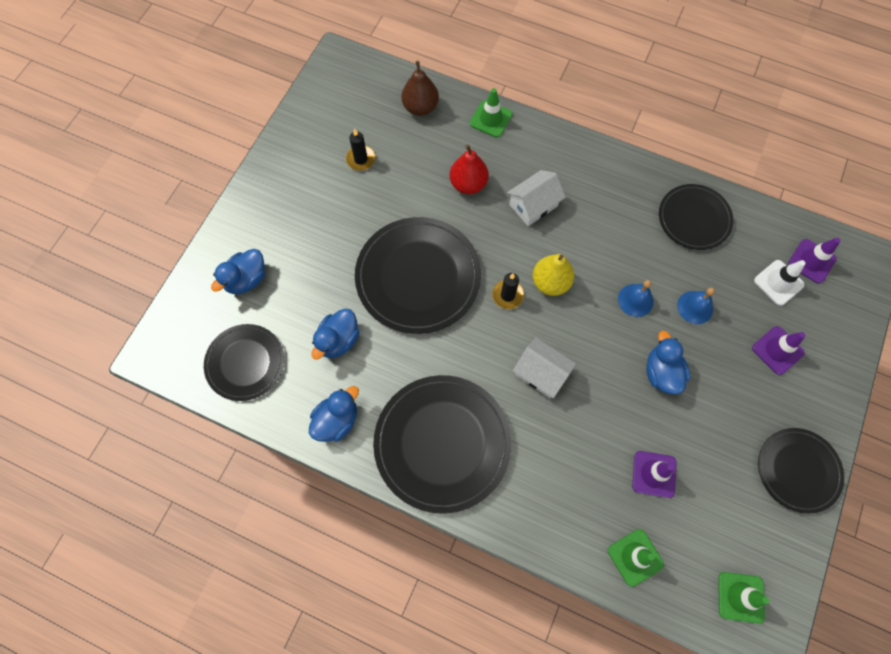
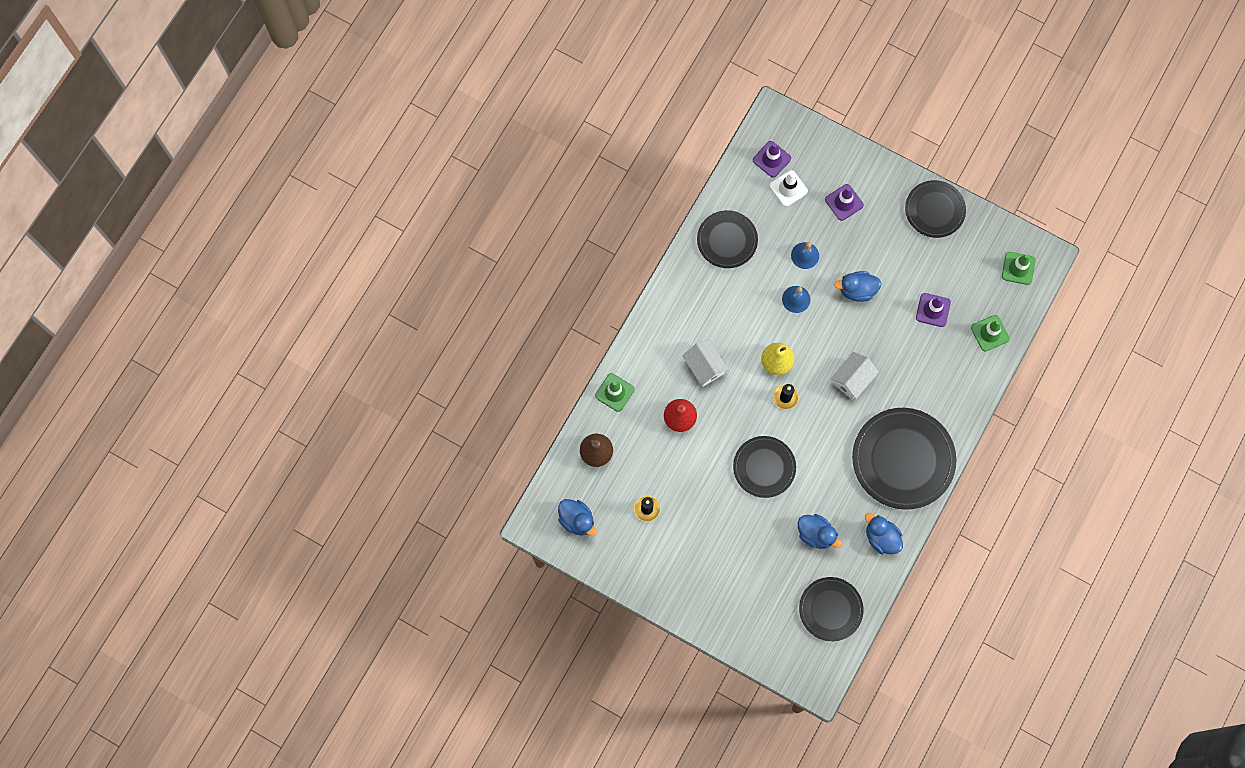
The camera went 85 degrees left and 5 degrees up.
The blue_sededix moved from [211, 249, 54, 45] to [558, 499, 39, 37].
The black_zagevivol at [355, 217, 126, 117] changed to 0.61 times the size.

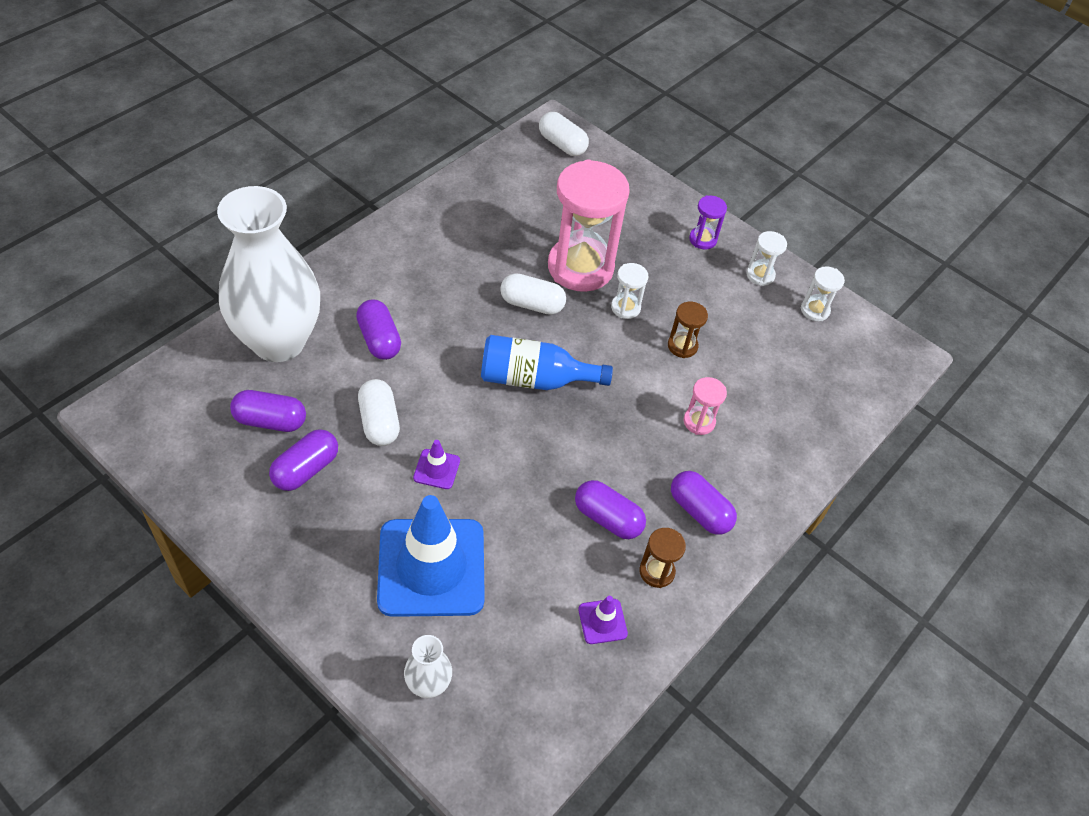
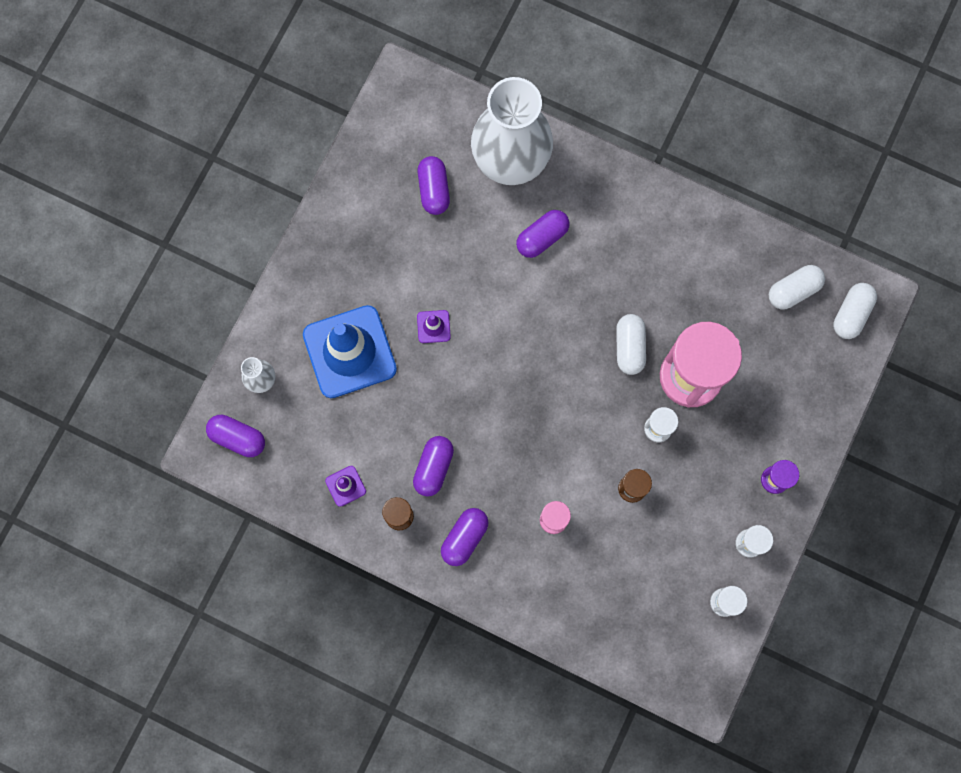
The camera went 80 degrees right and 25 degrees up.
The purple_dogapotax moved from [269, 429, 69, 62] to [206, 415, 59, 42].
The white_dogapotax moved from [358, 379, 42, 67] to [769, 265, 56, 45].
The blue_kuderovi at [481, 335, 132, 55] disappeared.

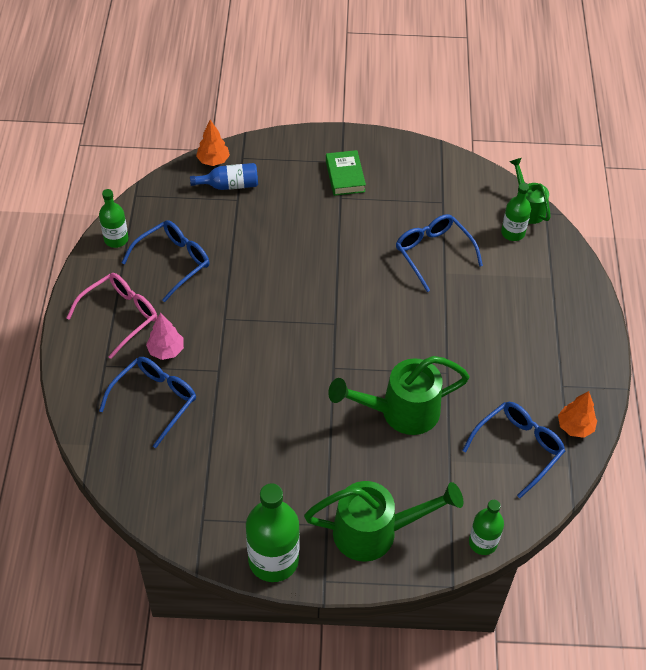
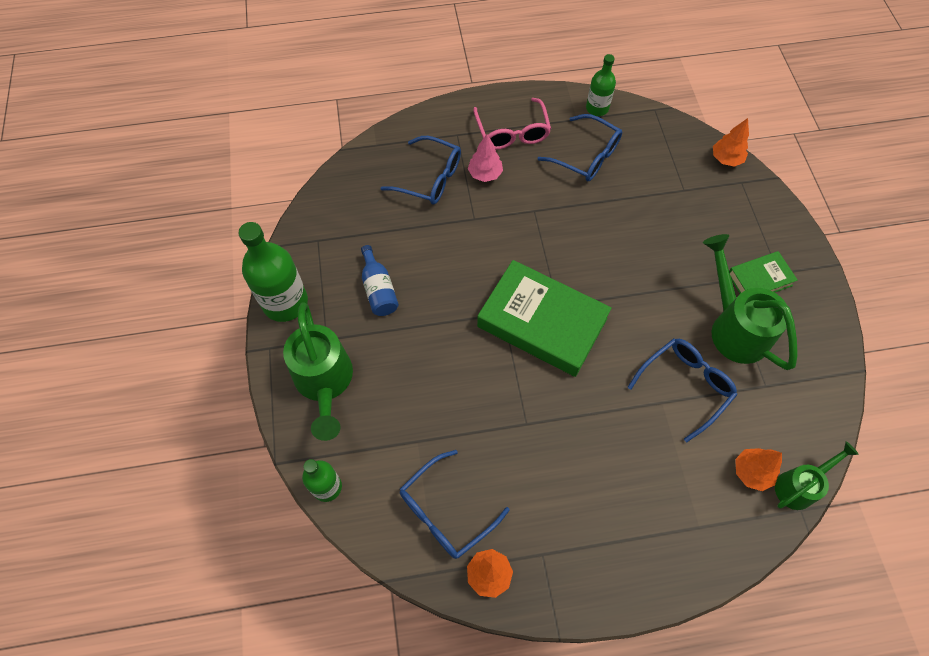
The camera went 80 degrees right and 10 degrees up.
The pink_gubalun at [67, 273, 90, 86] turned 45 degrees clockwise.
The blue_kuderovi moved from [190, 163, 68, 27] to [361, 245, 38, 71].
The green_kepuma moved from [328, 356, 142, 79] to [703, 234, 95, 136].
The blue_gubalun at [462, 402, 103, 96] turned 105 degrees clockwise.
The green_kuderovi at [501, 183, 30, 58] was replaced by the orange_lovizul at [735, 448, 47, 43].
The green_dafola at [477, 260, 135, 117] appeared.

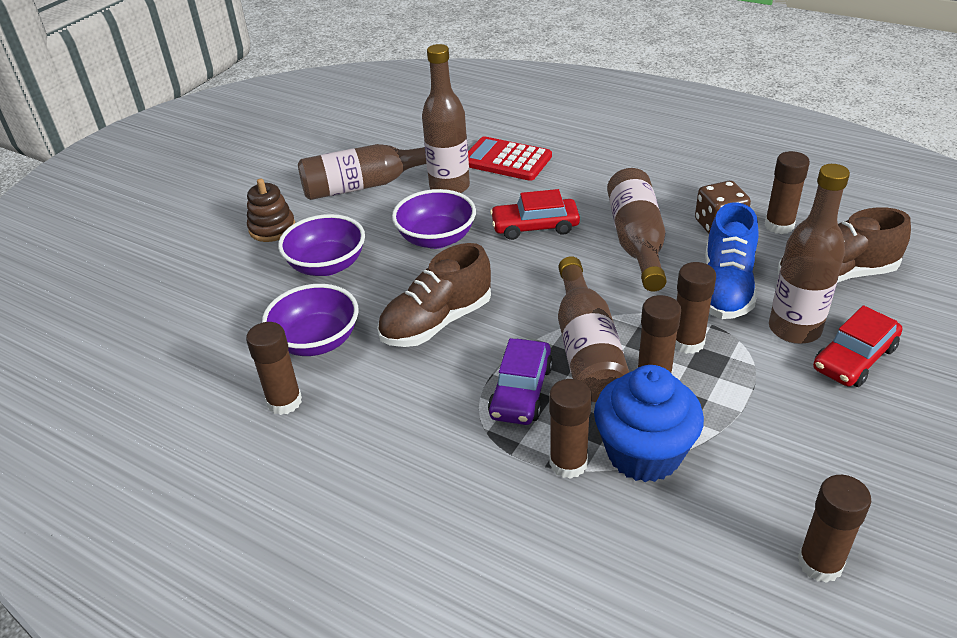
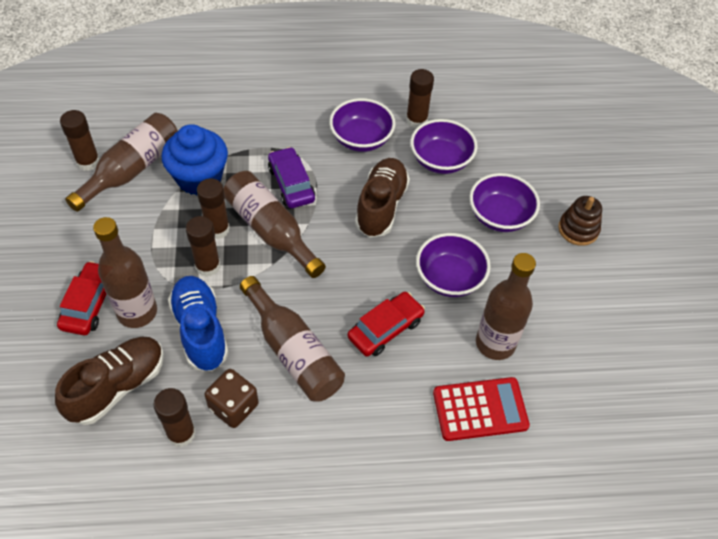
The camera went 140 degrees right and 15 degrees up.
The brown_kuderovi moved from [298, 144, 128, 56] to [65, 113, 113, 99].
The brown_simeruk at [549, 379, 43, 100] disappeared.
The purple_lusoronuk at [329, 98, 66, 54] appeared.

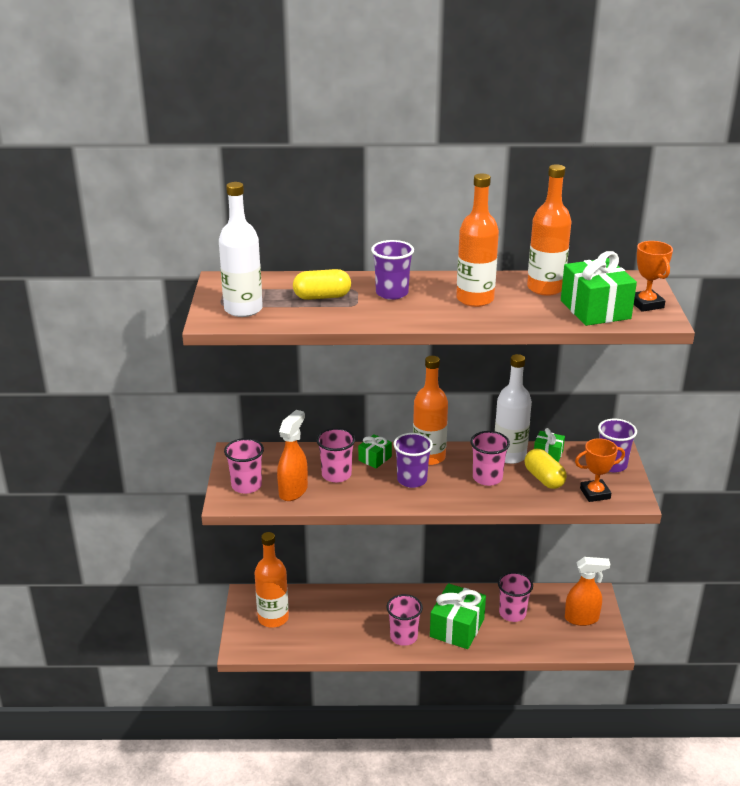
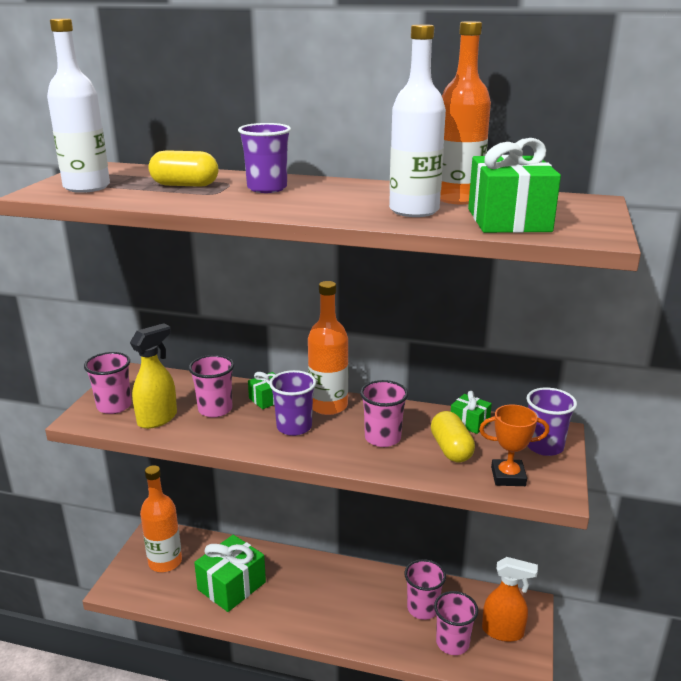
The camera went 15 degrees right and 5 degrees down.
The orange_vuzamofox at [277, 410, 31, 91] became the yellow_vuzamofox at [130, 323, 47, 106].
The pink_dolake moved from [387, 594, 36, 52] to [434, 591, 44, 64].
The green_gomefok moved from [430, 583, 56, 66] to [194, 535, 72, 77].
The orange_kuderovi at [456, 173, 43, 134] disappeared.
The white_kuderovi moved from [495, 354, 37, 110] to [389, 24, 57, 193].
The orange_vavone at [634, 241, 39, 71] disappeared.

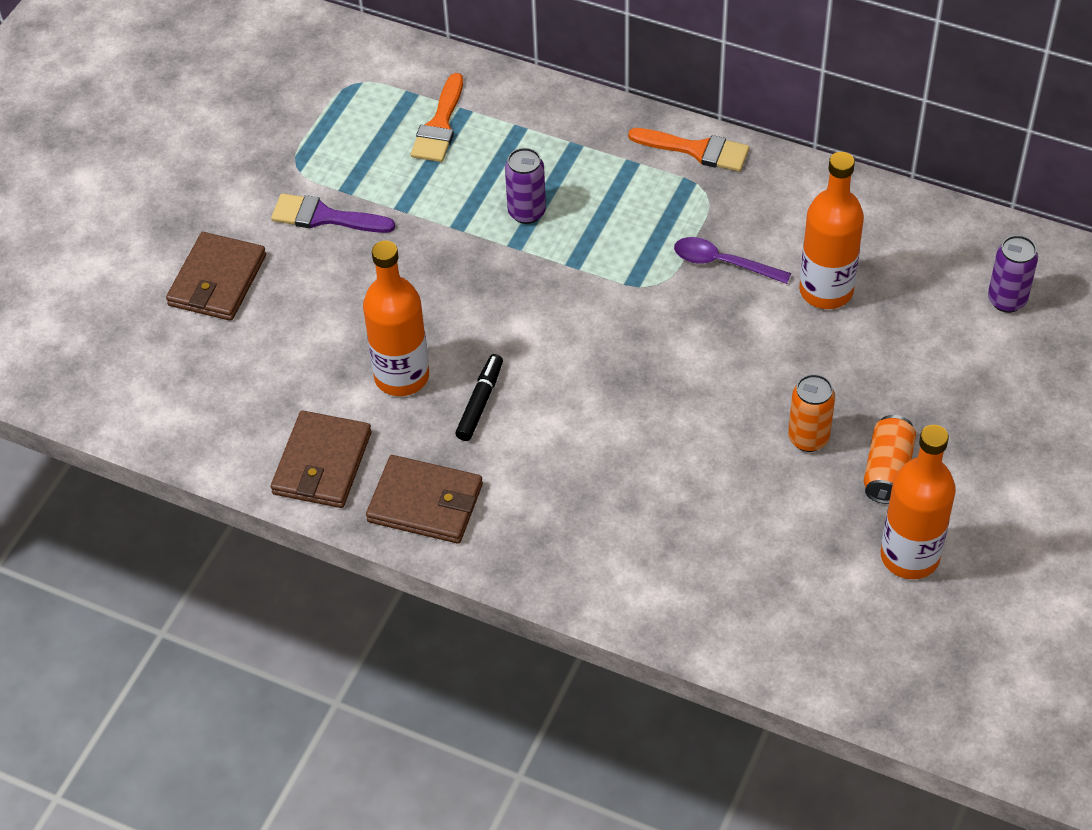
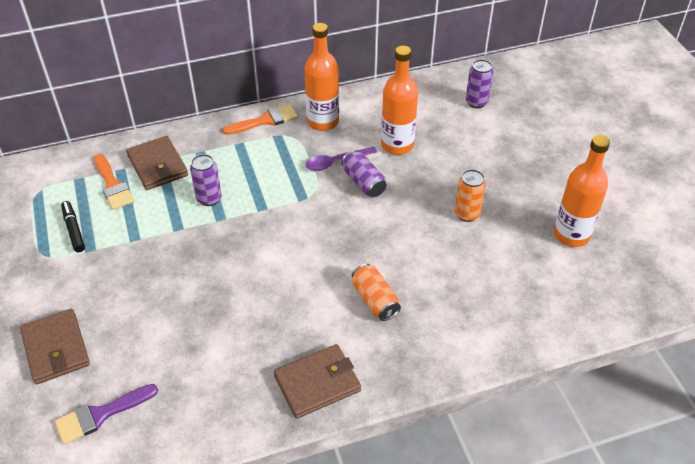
The camera went 45 degrees left and 5 degrees down.
The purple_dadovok moved from [271, 193, 124, 40] to [55, 384, 103, 60].
The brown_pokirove moved from [271, 411, 101, 97] to [126, 136, 62, 54].
The orange_kuderovi moved from [363, 241, 66, 155] to [304, 23, 35, 108].
The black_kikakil moved from [455, 354, 48, 87] to [61, 201, 24, 51].
The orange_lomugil moved from [864, 415, 52, 89] to [352, 264, 49, 57].
The purple_lomugil at [341, 150, 46, 47] appeared.

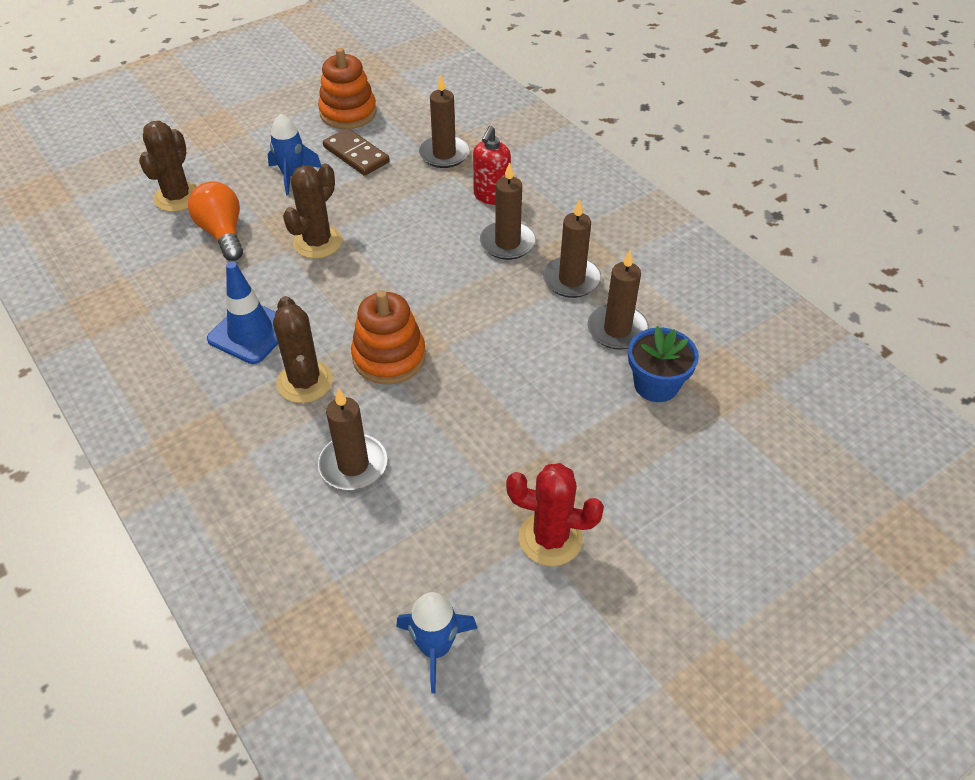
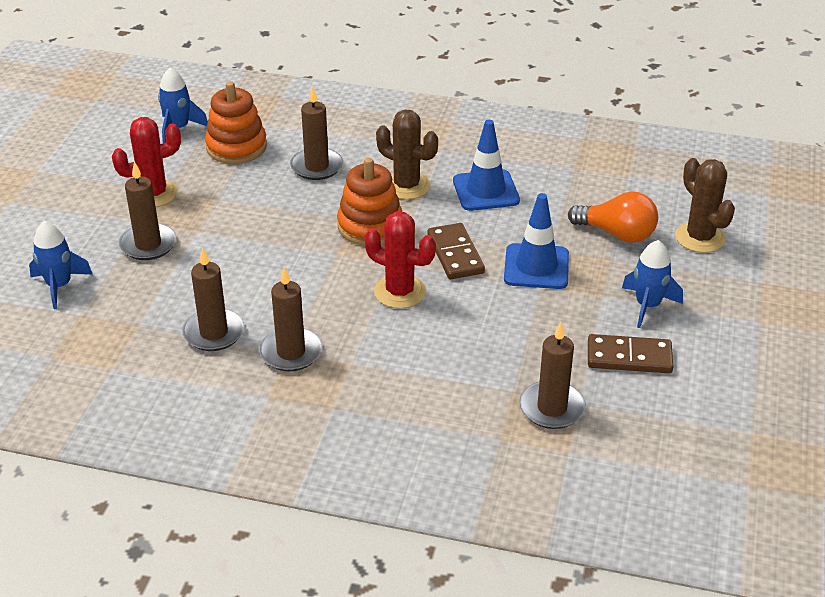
The camera went 140 degrees right and 10 degrees down.
The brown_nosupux at [283, 164, 59, 95] was replaced by the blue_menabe at [504, 193, 65, 96].
The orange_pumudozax moved from [318, 48, 59, 81] to [205, 81, 62, 83].
The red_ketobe at [473, 126, 38, 79] disappeared.
The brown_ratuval moved from [480, 162, 56, 98] to [119, 162, 58, 98].
The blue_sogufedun at [628, 326, 71, 76] disappeared.
The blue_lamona at [29, 221, 63, 88] appeared.
The red_nosupux at [364, 212, 72, 97] appeared.
The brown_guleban at [428, 223, 57, 56] appeared.

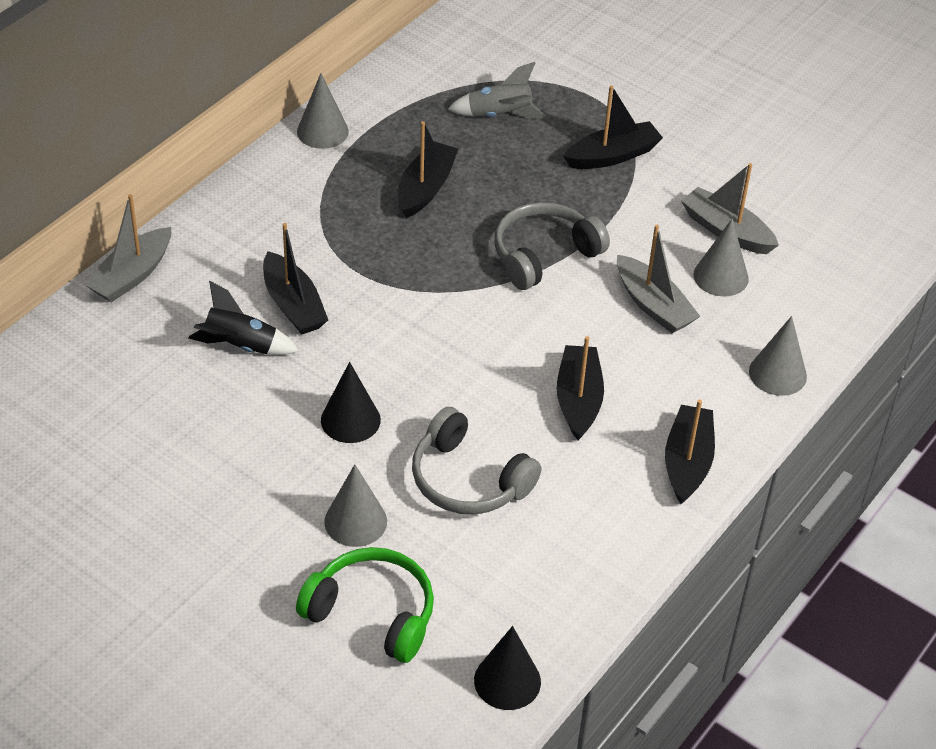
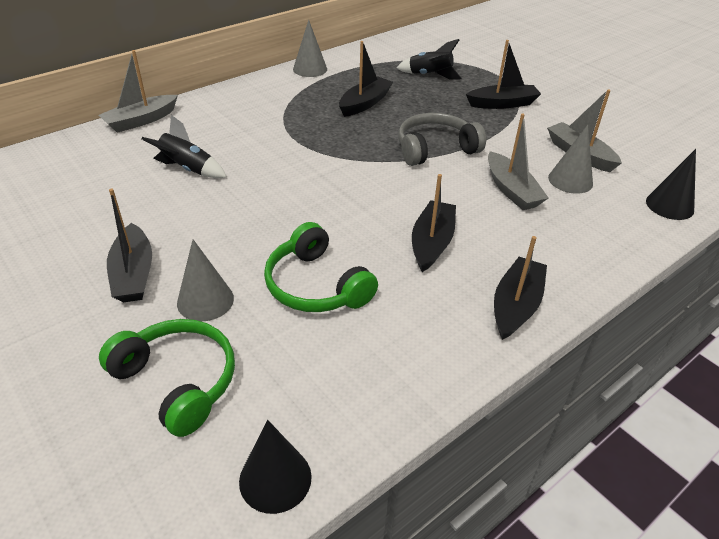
The camera went 15 degrees right and 5 degrees down.
The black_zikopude moved from [263, 223, 65, 111] to [107, 188, 45, 114].
The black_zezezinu moved from [321, 362, 60, 81] to [646, 149, 50, 71].
The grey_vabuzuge at [412, 407, 129, 108] became the green_vabuzuge at [264, 222, 114, 90].
The grey_lamona at [448, 62, 98, 57] became the black_lamona at [396, 39, 66, 41].
The grey_zezezinu at [749, 316, 58, 80] disappeared.

